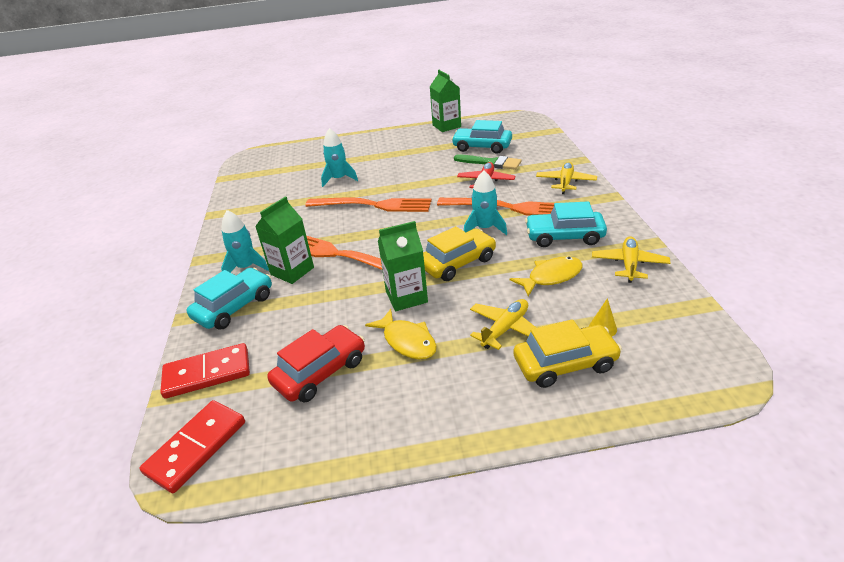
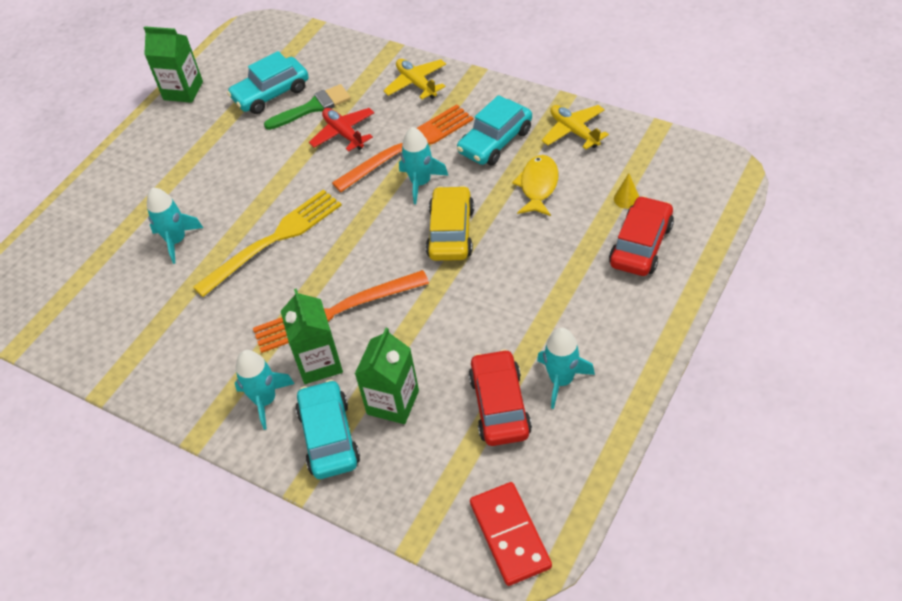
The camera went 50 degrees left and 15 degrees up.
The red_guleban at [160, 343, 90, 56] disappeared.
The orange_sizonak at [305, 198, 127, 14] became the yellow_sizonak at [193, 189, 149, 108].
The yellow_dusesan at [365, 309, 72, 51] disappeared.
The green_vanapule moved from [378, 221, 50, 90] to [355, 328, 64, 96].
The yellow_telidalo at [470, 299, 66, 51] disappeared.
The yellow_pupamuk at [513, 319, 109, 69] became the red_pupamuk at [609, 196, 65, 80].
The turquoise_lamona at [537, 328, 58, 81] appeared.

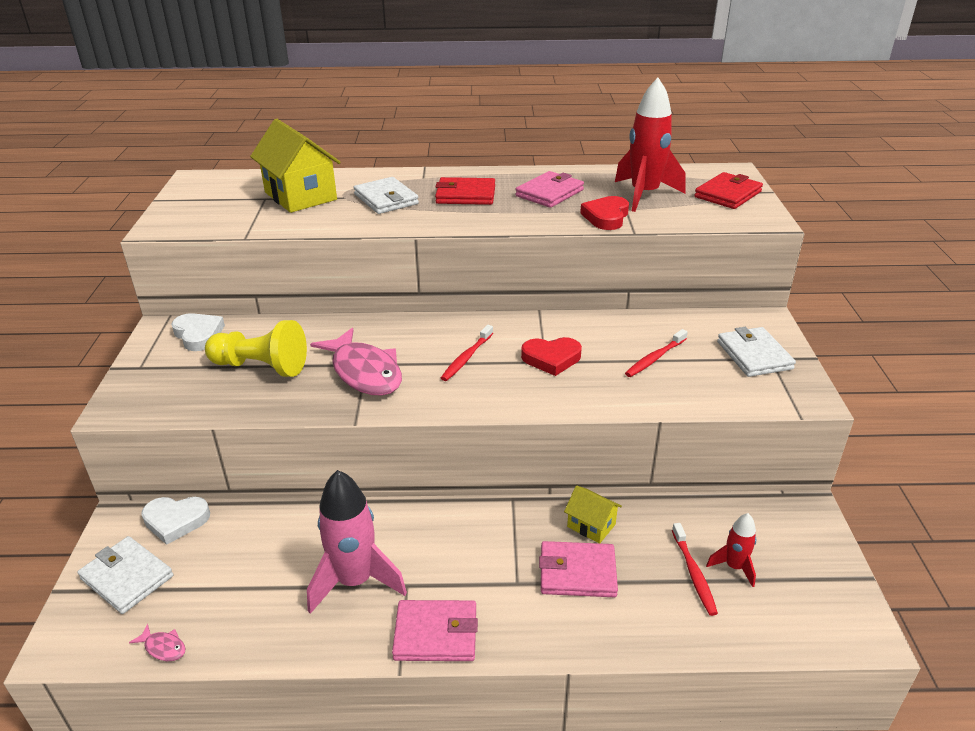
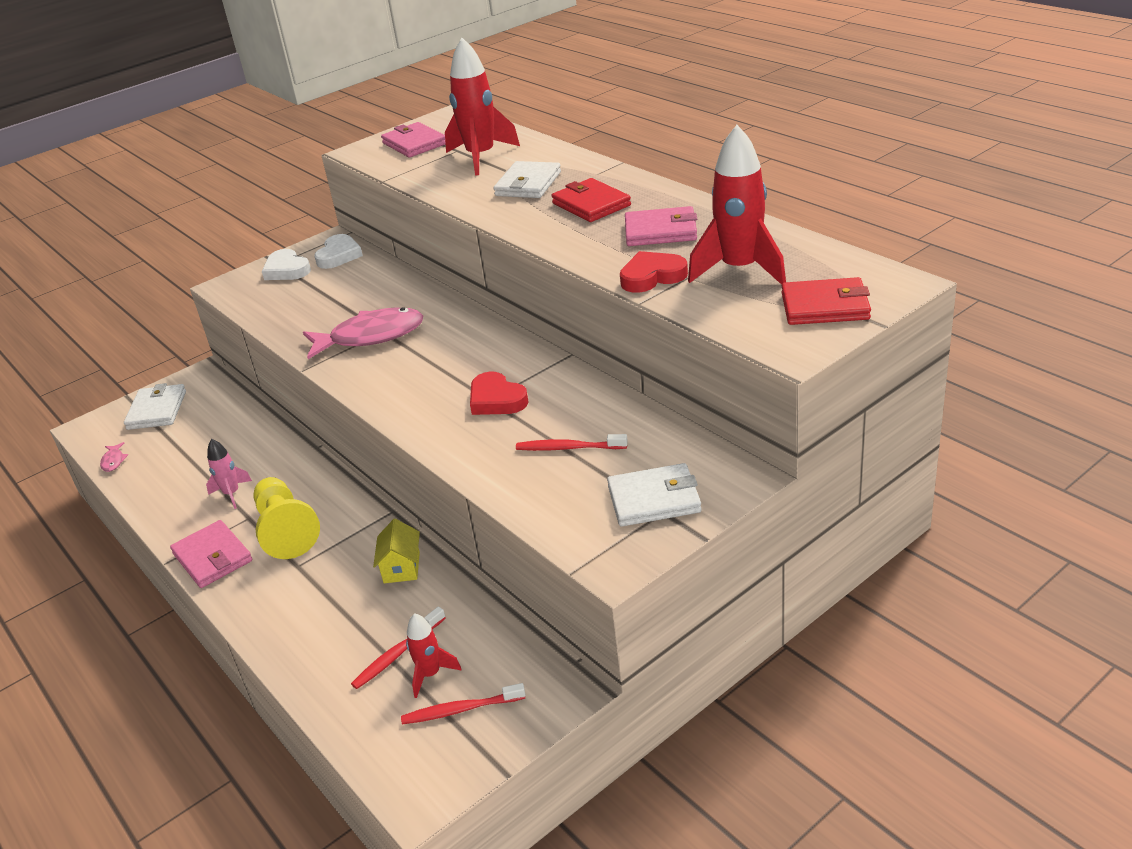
The camera went 55 degrees right and 0 degrees up.
The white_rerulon moved from [141, 497, 69, 48] to [262, 249, 49, 31].
The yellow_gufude moved from [205, 320, 102, 57] to [253, 477, 67, 82].
The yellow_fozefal at [250, 119, 91, 94] was replaced by the red_lamona at [445, 38, 75, 138].
The pink_lamona at [307, 470, 100, 144] changed to 0.51 times the size.
The pink_dusesan at [310, 328, 92, 68] turned 120 degrees counterclockwise.
The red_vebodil moved from [441, 325, 52, 56] to [401, 683, 124, 42].
The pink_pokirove moved from [539, 541, 79, 56] to [381, 122, 65, 35].
The white_pokirove at [717, 327, 79, 50] turned 45 degrees clockwise.

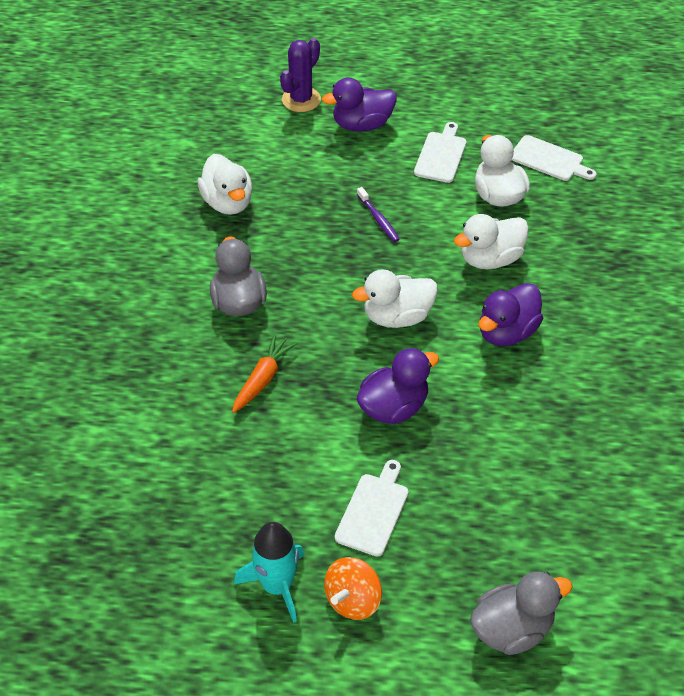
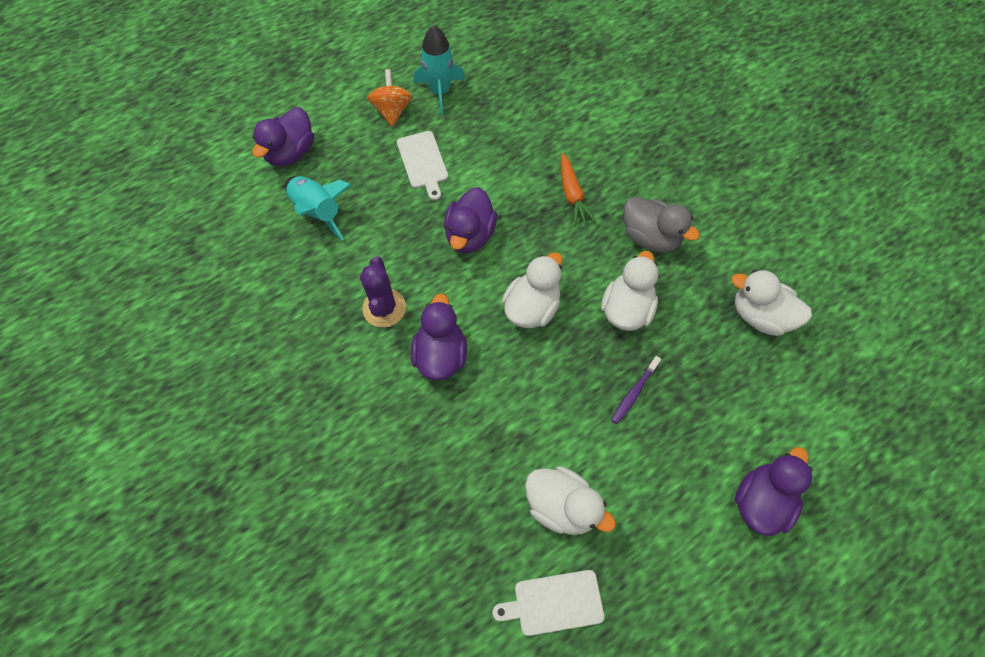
The camera went 140 degrees right and 15 degrees up.
The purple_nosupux moved from [280, 38, 41, 74] to [360, 257, 46, 70].
The purple_vebodil at [357, 187, 43, 55] turned 75 degrees counterclockwise.
The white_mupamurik at [414, 122, 53, 61] disappeared.
The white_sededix moved from [454, 214, 75, 55] to [601, 251, 58, 80].
The grey_sededix at [470, 572, 103, 83] became the purple_sededix at [252, 107, 62, 60].
The turquoise_lamona at [285, 176, 66, 64] appeared.

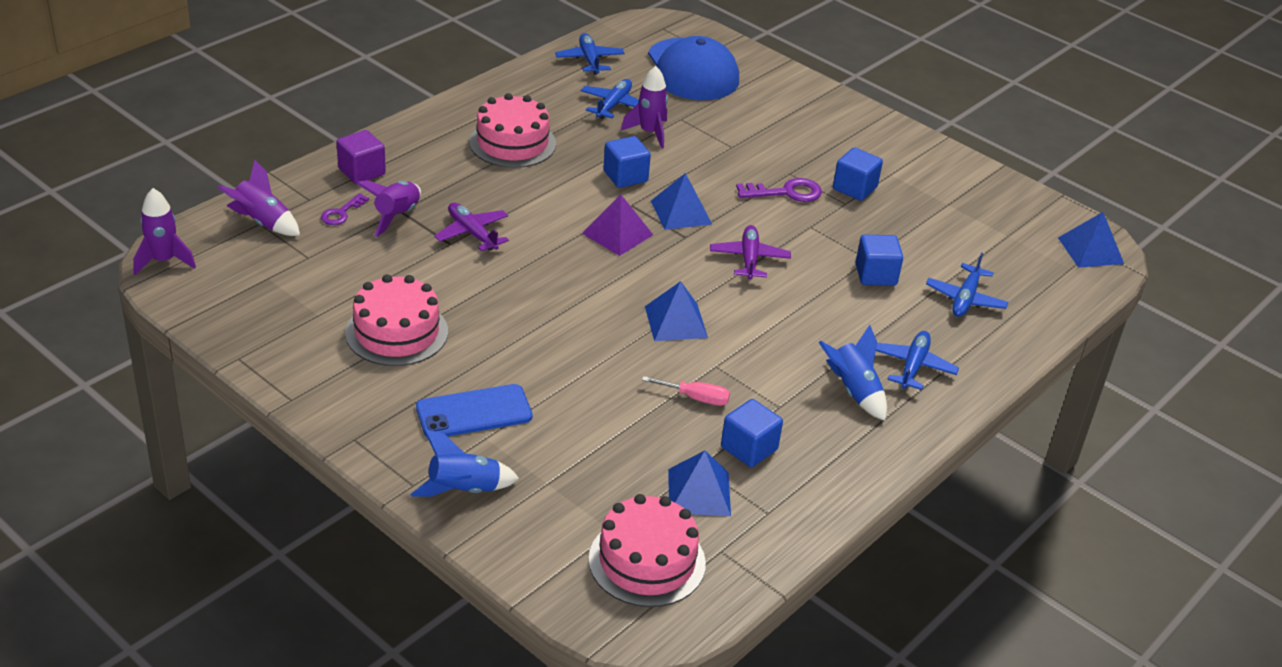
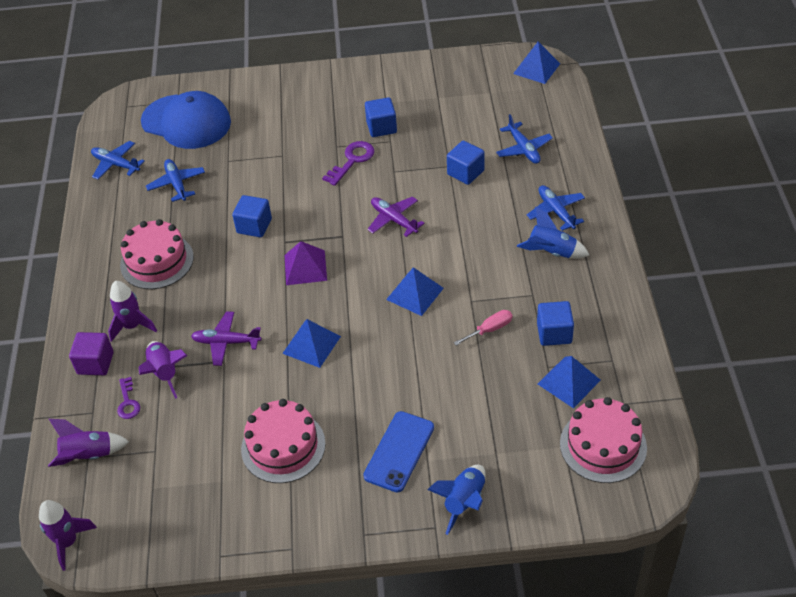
The camera went 40 degrees left and 10 degrees up.
The purple_lamona moved from [621, 66, 47, 82] to [108, 281, 49, 61].
The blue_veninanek moved from [651, 173, 61, 57] to [282, 319, 59, 49].

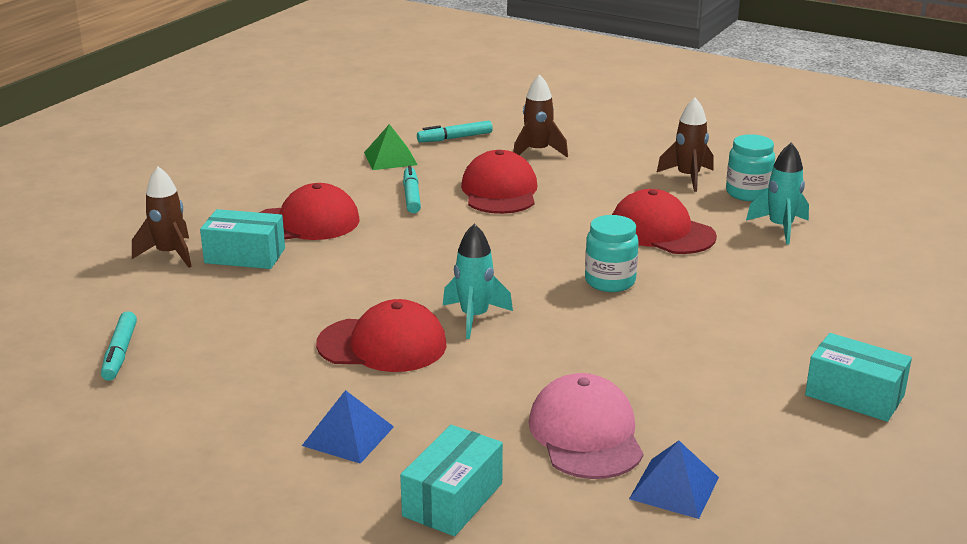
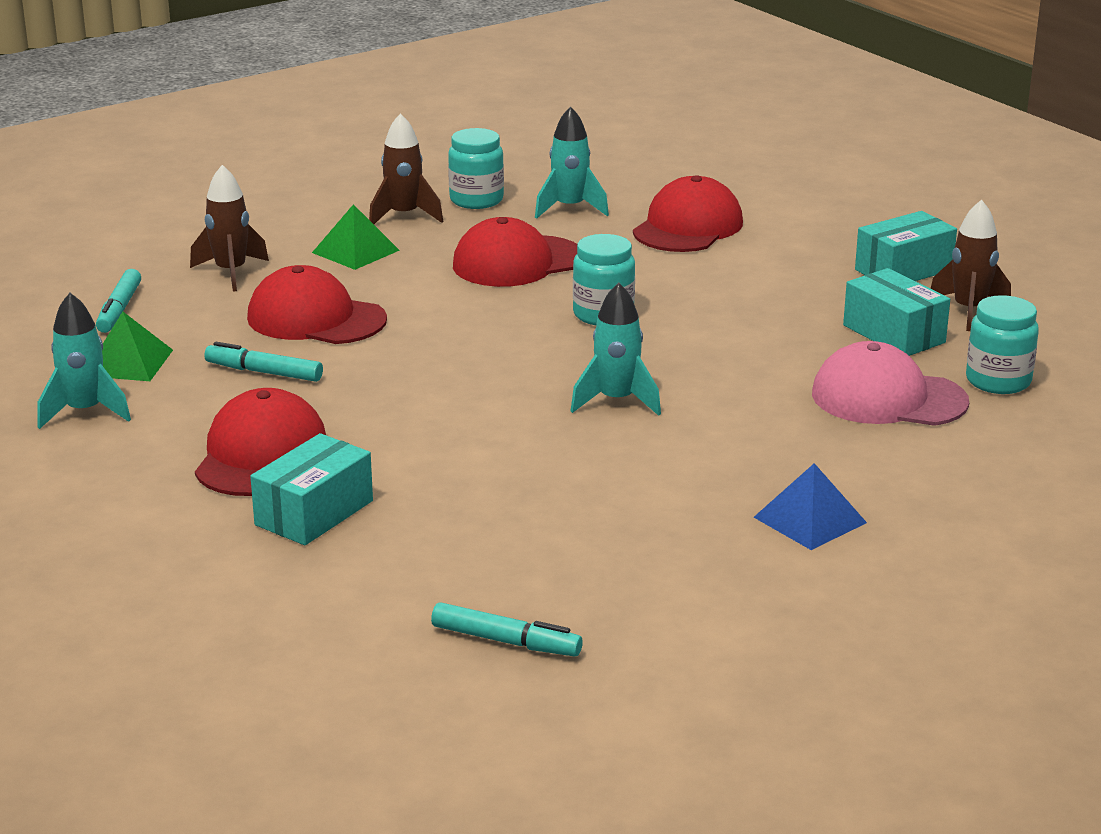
The camera went 65 degrees left and 0 degrees up.
The brown_lamona moved from [132, 166, 60, 102] to [931, 200, 80, 131].
The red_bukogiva moved from [316, 299, 131, 73] to [633, 175, 110, 77].
The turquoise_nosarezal moved from [400, 425, 103, 111] to [843, 268, 107, 88].
The blue_veninanek at [629, 441, 90, 78] was replaced by the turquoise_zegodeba at [966, 295, 73, 99].
The turquoise_lamona at [38, 293, 93, 136] appeared.
The green_veninanek at [312, 204, 88, 66] appeared.

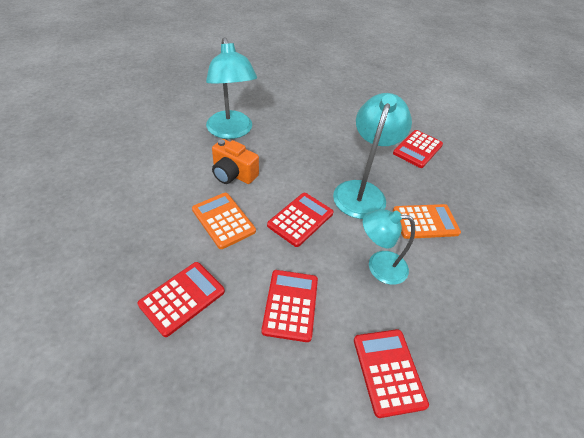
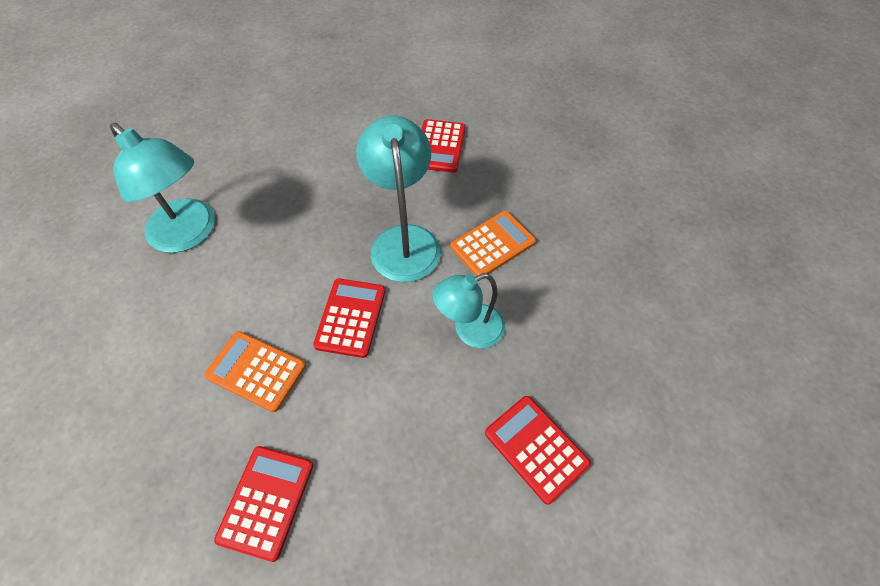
The camera went 25 degrees left and 10 degrees up.
The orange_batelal at [212, 139, 47, 45] disappeared.
The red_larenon at [262, 270, 56, 72] disappeared.

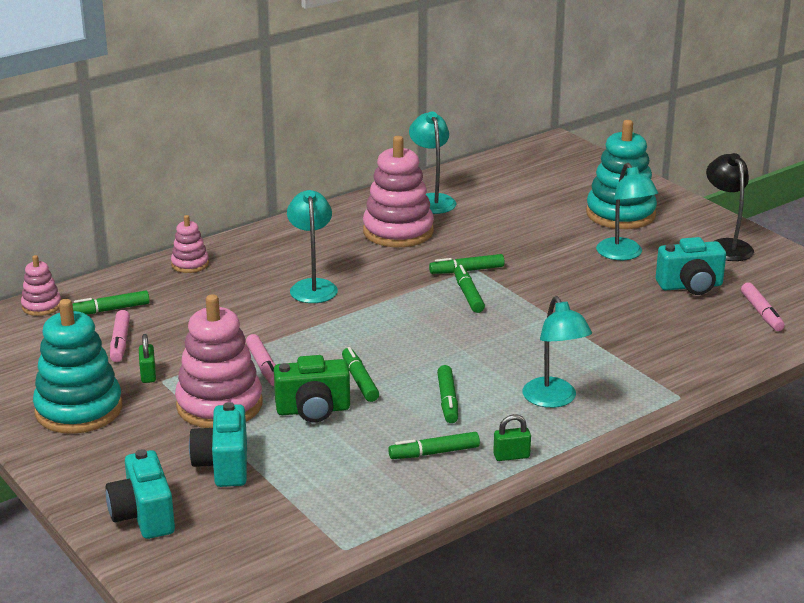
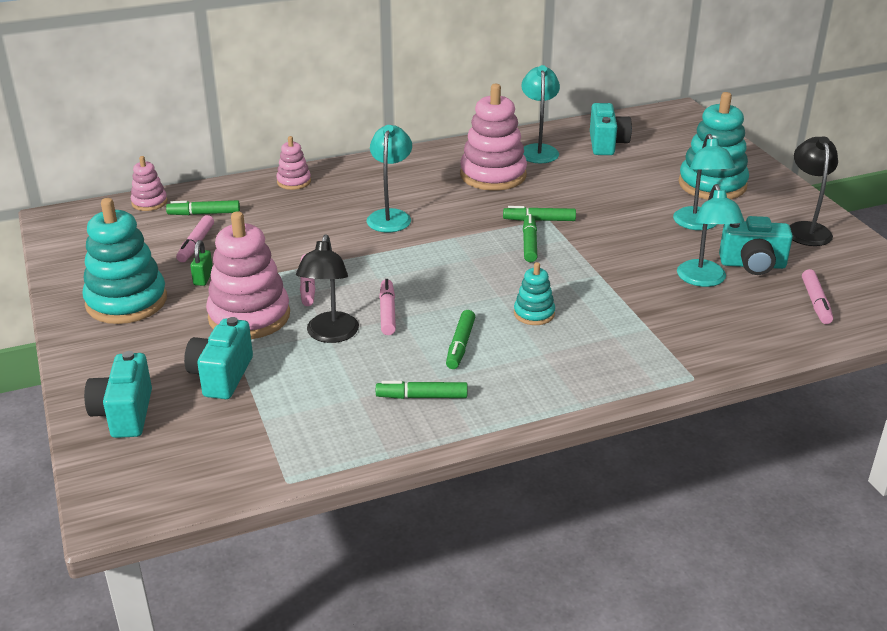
The camera went 15 degrees right and 5 degrees up.
The green_batelal at [274, 355, 76, 67] was replaced by the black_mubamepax at [296, 234, 63, 109].
The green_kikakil at [342, 347, 37, 55] became the pink_kikakil at [379, 279, 17, 56].
The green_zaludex at [493, 414, 38, 47] disappeared.
The turquoise_mubamepax moved from [523, 296, 69, 112] to [677, 184, 67, 103].
The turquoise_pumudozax at [514, 262, 41, 63] appeared.
The turquoise_batelal at [590, 103, 42, 52] appeared.

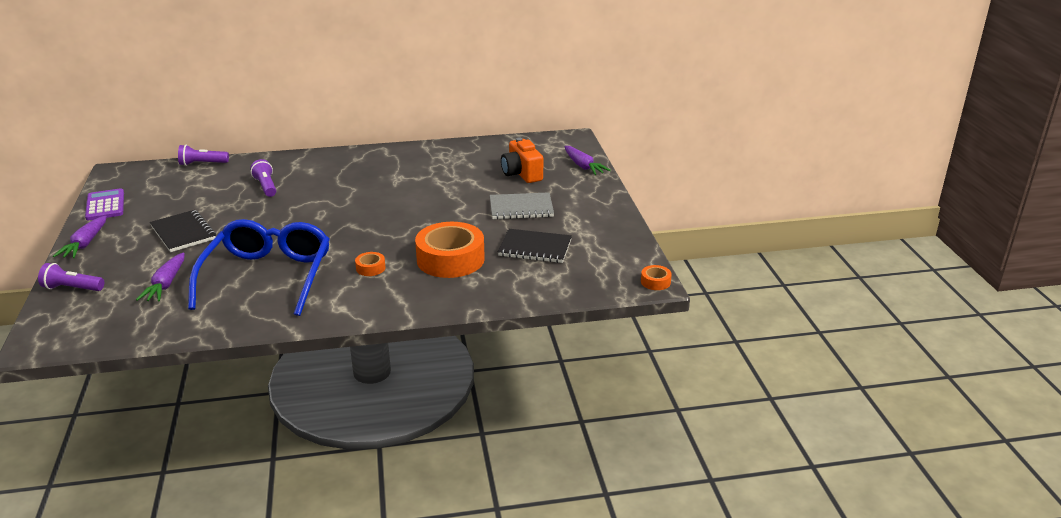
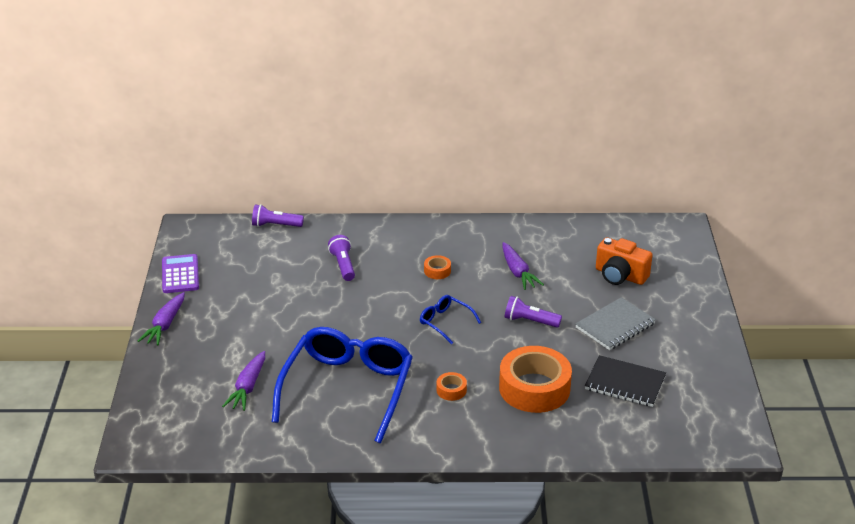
The camera went 10 degrees right and 5 degrees up.
The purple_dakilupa moved from [38, 263, 66, 28] to [505, 296, 57, 32].
The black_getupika at [150, 210, 66, 42] disappeared.
The grey_getupika at [490, 192, 64, 28] turned 45 degrees counterclockwise.
The orange_batelal at [501, 138, 42, 45] turned 45 degrees counterclockwise.
The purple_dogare moved from [564, 146, 47, 29] to [503, 242, 41, 48].
The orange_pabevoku moved from [641, 265, 31, 25] to [424, 255, 27, 24].
The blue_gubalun at [420, 295, 61, 49] appeared.

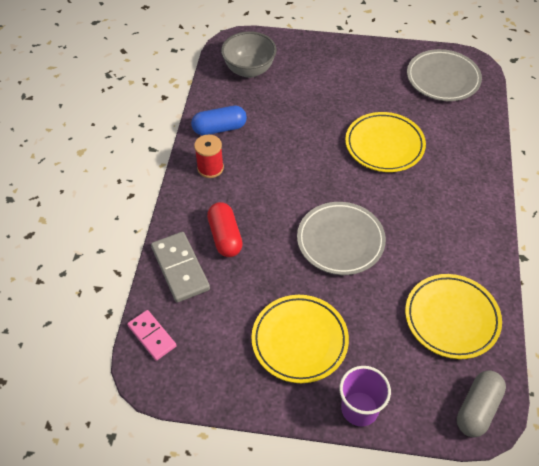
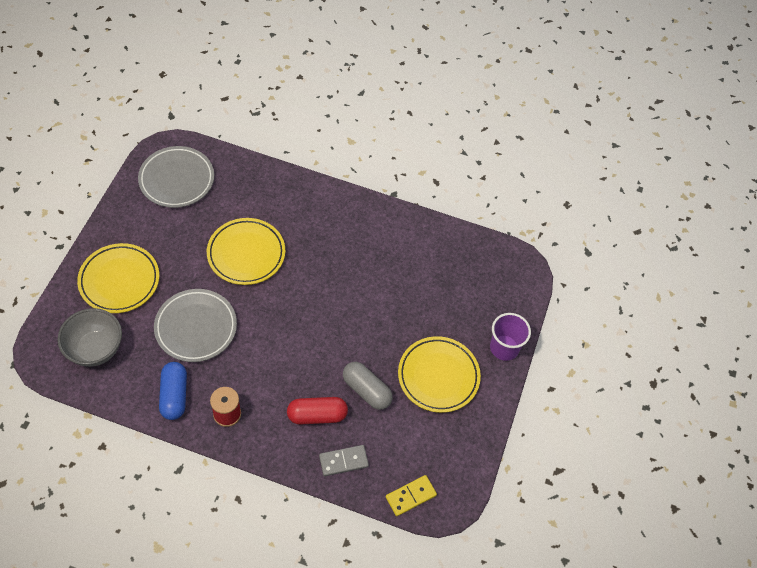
The camera went 85 degrees left and 5 degrees up.
The pink_guleban at [127, 310, 49, 51] became the yellow_guleban at [386, 475, 51, 41].
The grey_guleban at [151, 232, 59, 71] changed to 0.66 times the size.
The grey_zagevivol moved from [297, 202, 89, 73] to [154, 289, 83, 73].
The yellow_zagevivol moved from [405, 274, 97, 85] to [77, 243, 82, 70].
The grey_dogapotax moved from [457, 370, 49, 67] to [343, 362, 50, 48].

